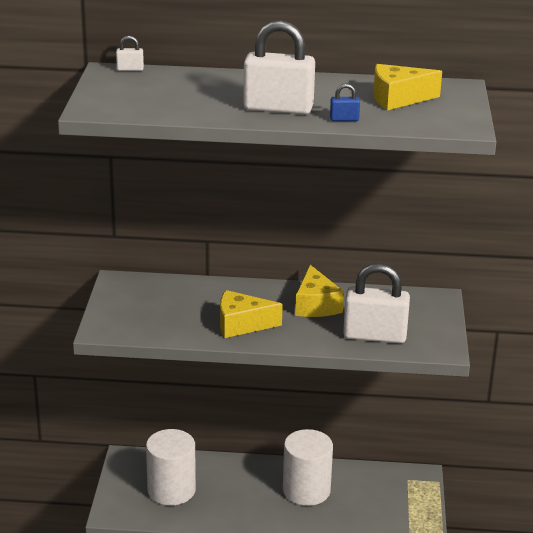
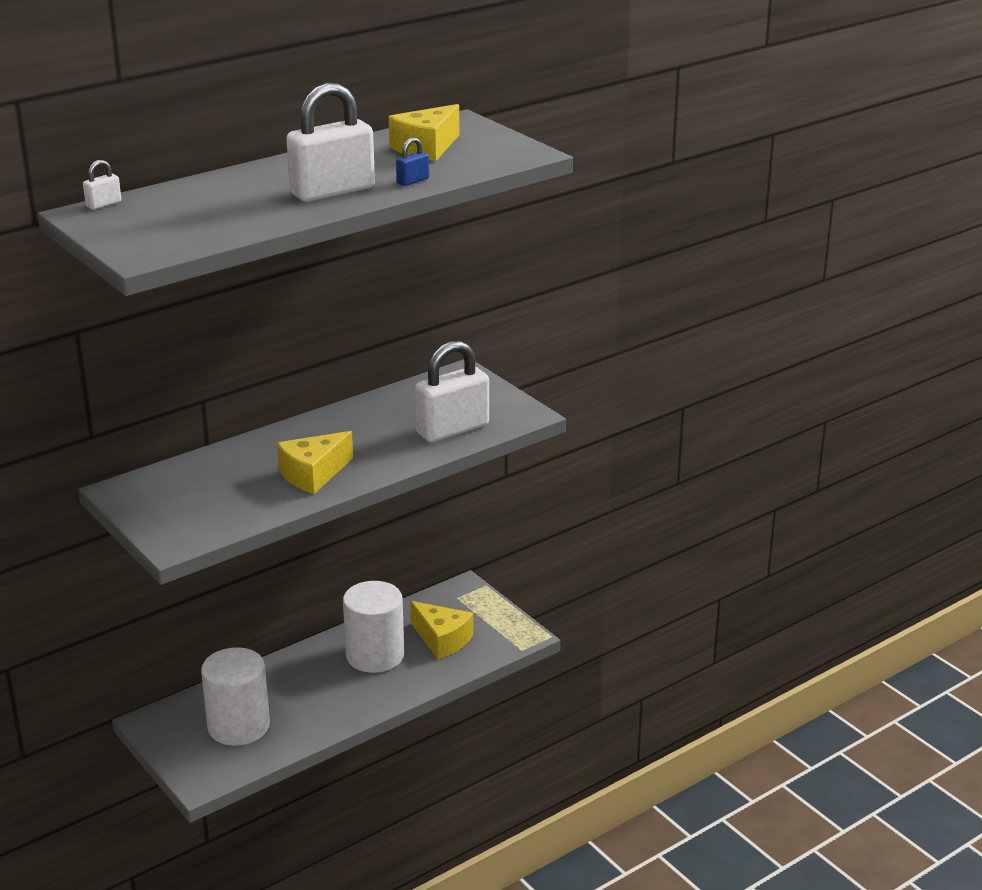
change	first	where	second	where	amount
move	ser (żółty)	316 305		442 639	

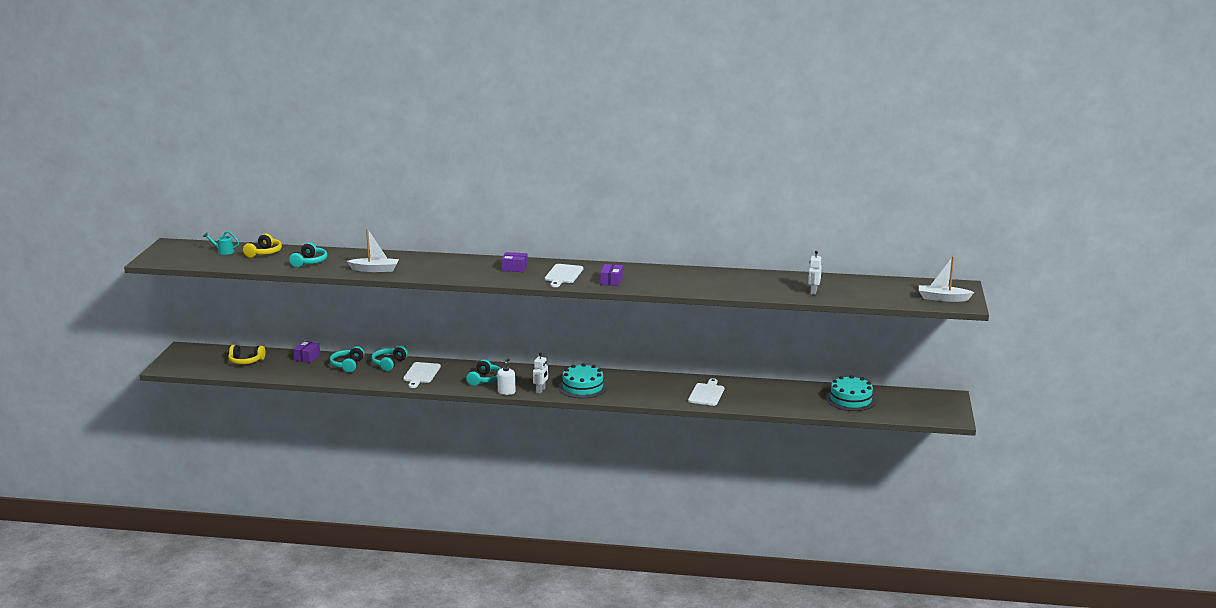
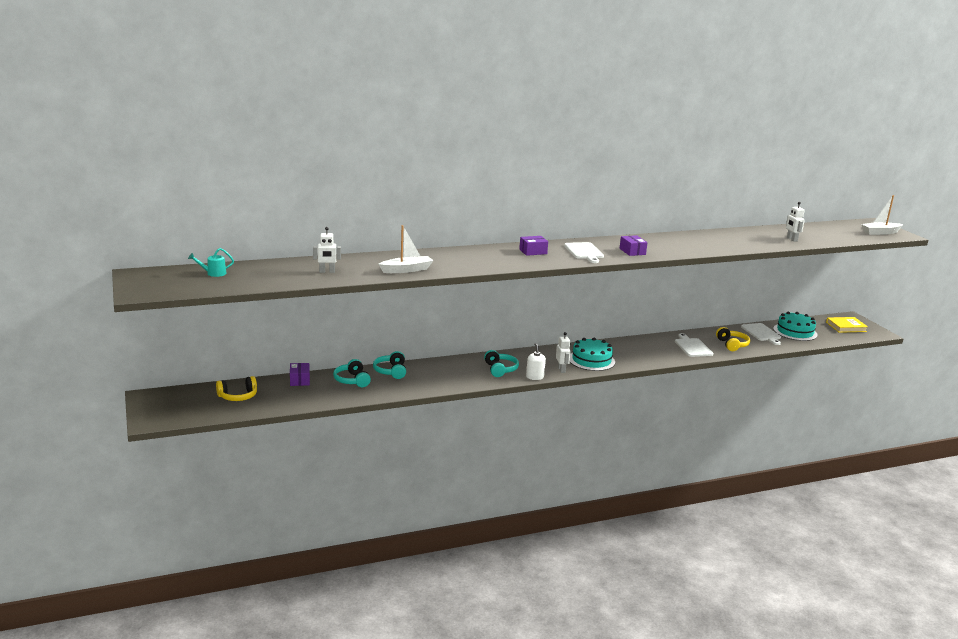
change	first	where	second	where	amount
insert			książka (żółty)	846 327	
move	słuchawki (żółty)	264 253		732 345	
move	deska do krojenia (biały)	421 374		761 333	
replace	słuchawki (turkusowy)	309 262	robot (biały)	327 272	

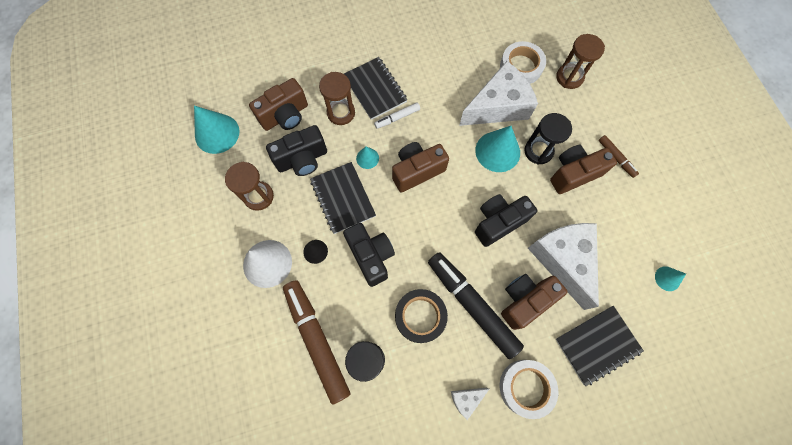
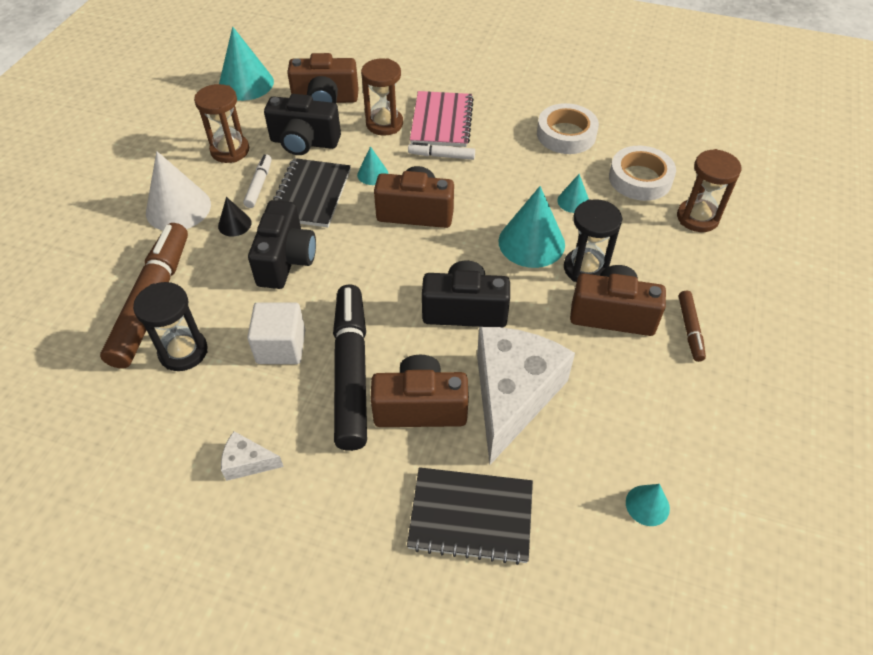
change	first	where	second	where	amount
insert			flamaster (biały)	259 185	
move	taśma klejąca (biały)	526 387		566 134	
replace	taśma klejąca (czarny)	420 316	sześcian (biały)	281 346	
replace	ser (biały)	498 106	stożek (turkusowy)	573 201	
recolor	zeszyt (czarny)	375 89	zeszyt (różowy)	441 121	

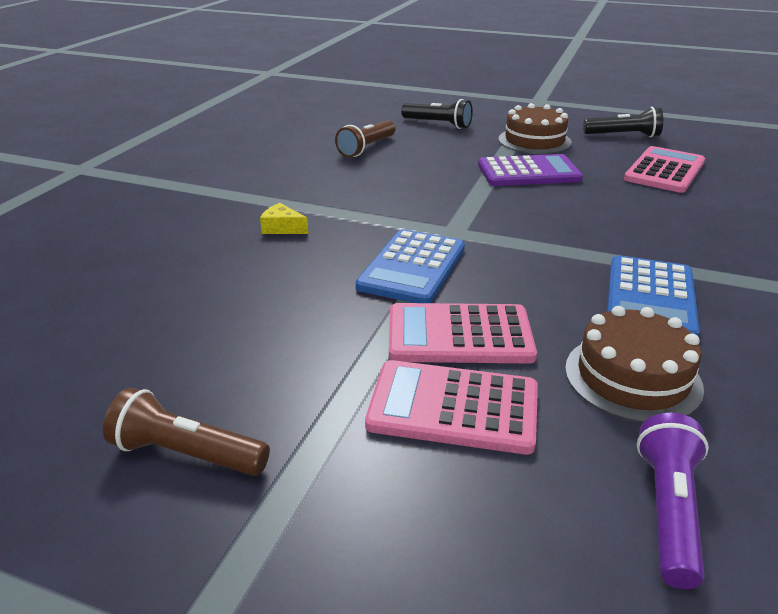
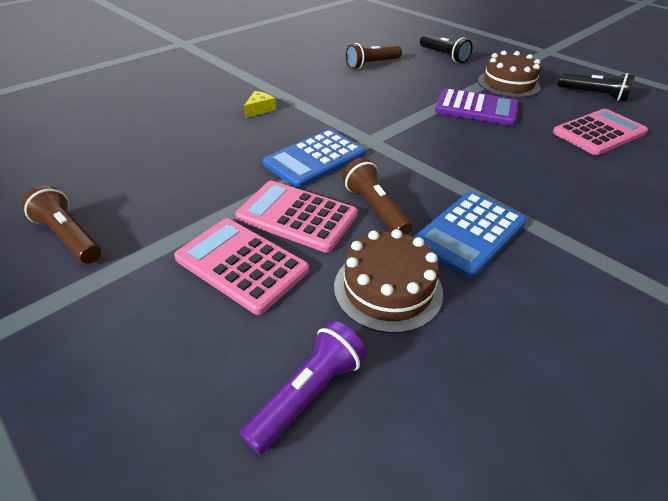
change	first	where	second	where	amount
insert			latarka (brązowy)	375 208	
rotate	ser (żółty)	282 228		259 109	75 degrees clockwise

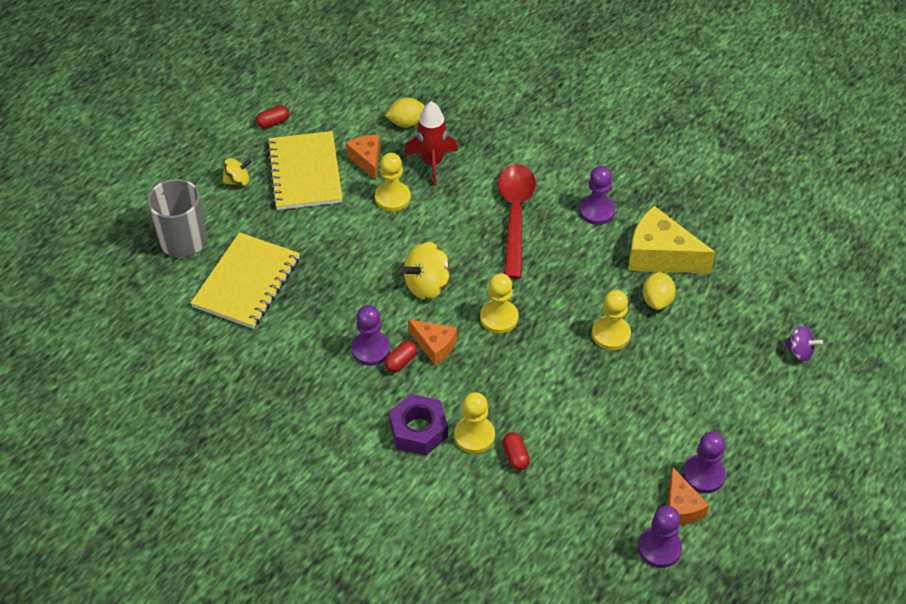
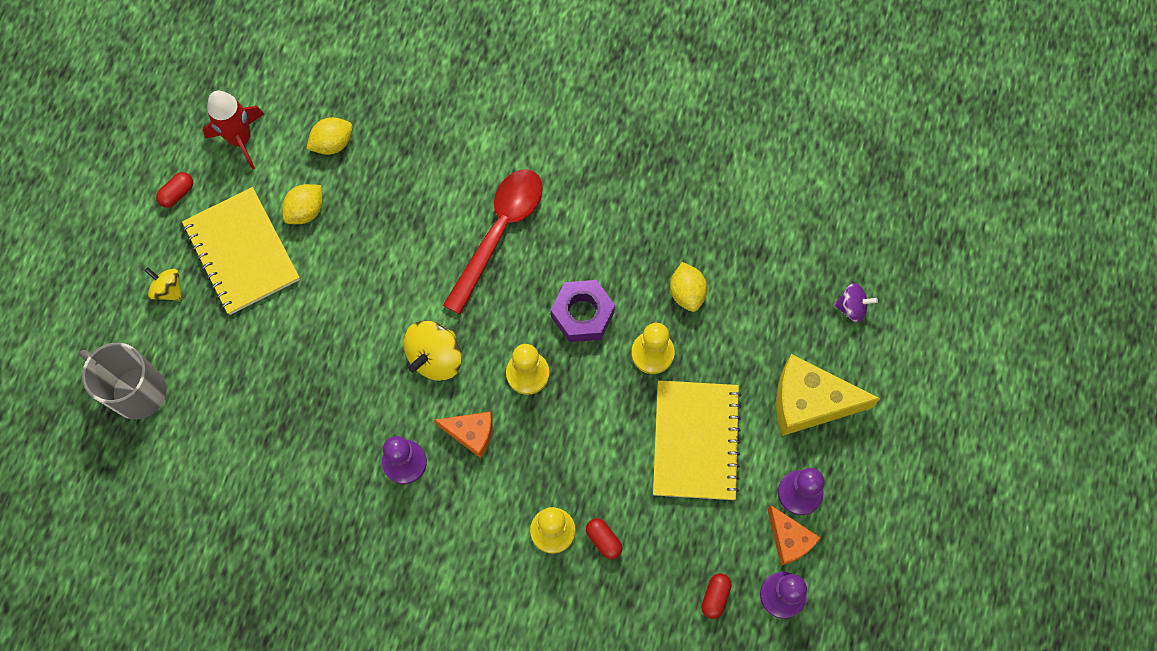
change	first	where	second	where	amount
delete	pionek (żółty)	392 198			
delete	pionek (fioletowy)	596 211			
move	zeszyt (żółty)	247 282		695 441	
move	kapsułka (czerwony)	401 362		715 597	
move	nakrętka (fioletowy)	418 430		582 314	
move	rakieta (czerwony)	432 163		241 139	
move	ser (żółty)	660 256		809 402	
replace	ser (pomarańczowy)	366 160	cytryna (żółty)	306 211	
rotate	bączek (żółty)	237 181		168 289	105 degrees counterclockwise
rotate	łyżka (czerwony)	515 215		499 232	45 degrees clockwise

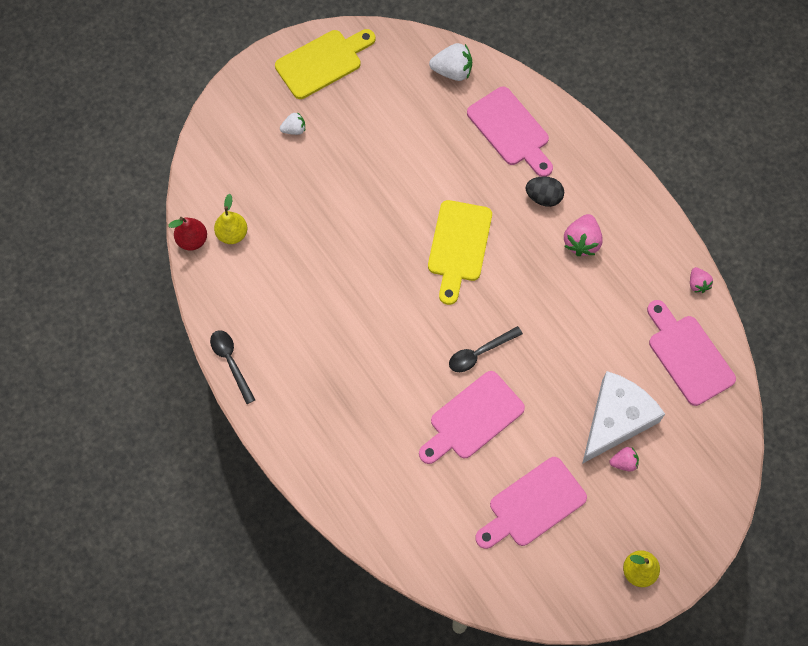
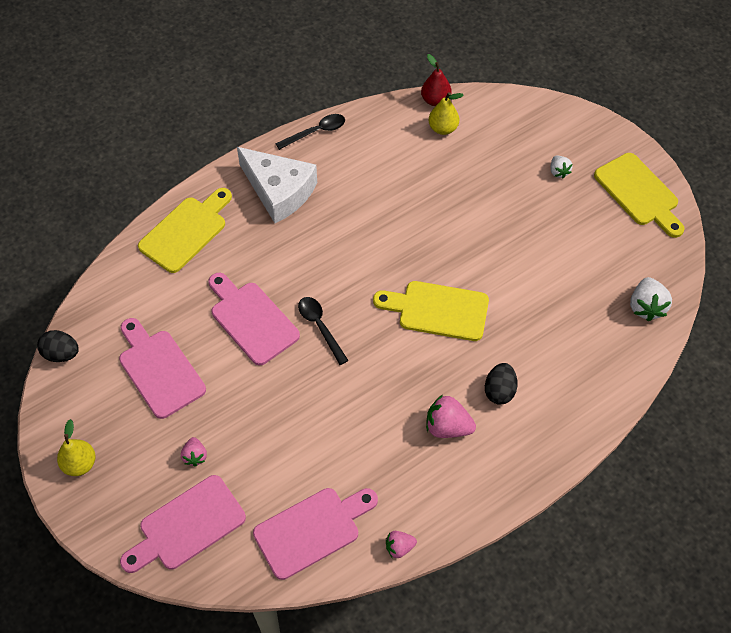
change	first	where	second	where	amount
insert			jajko (czarny)	61 354	
insert			deska do krojenia (żółty)	186 231	
move	deska do krojenia (różowy)	511 130		187 526	
move	ser (biały)	616 419		279 191	

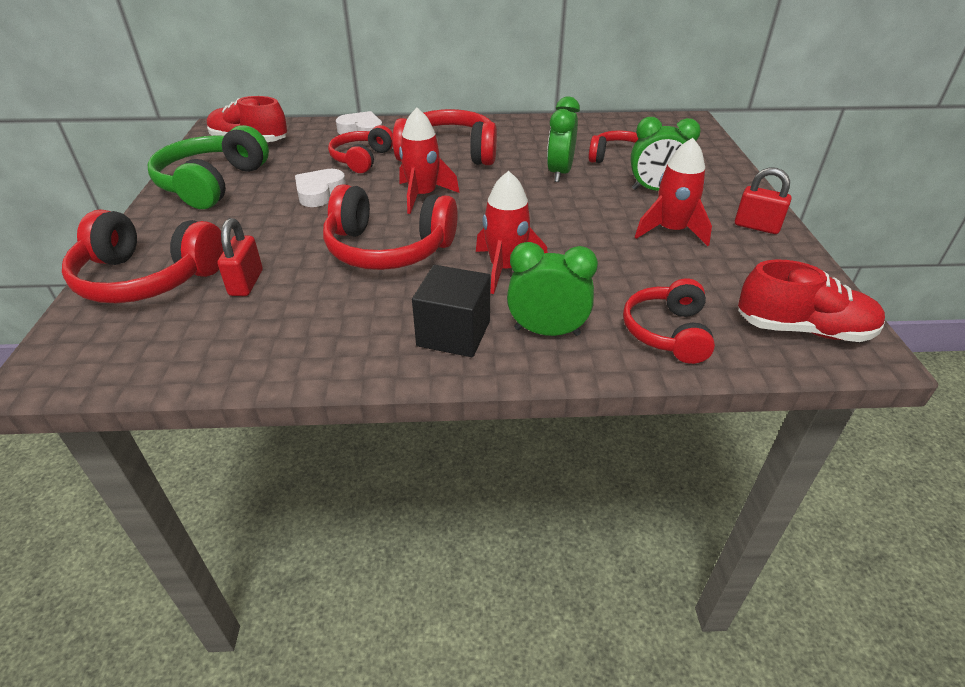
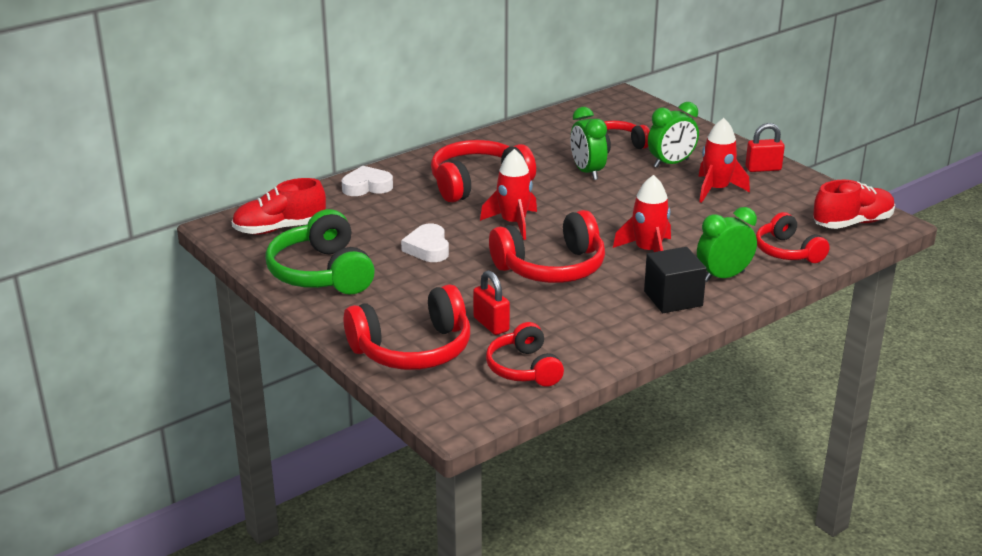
change	first	where	second	where	amount
move	słuchawki (czerwony)	362 159		524 368	

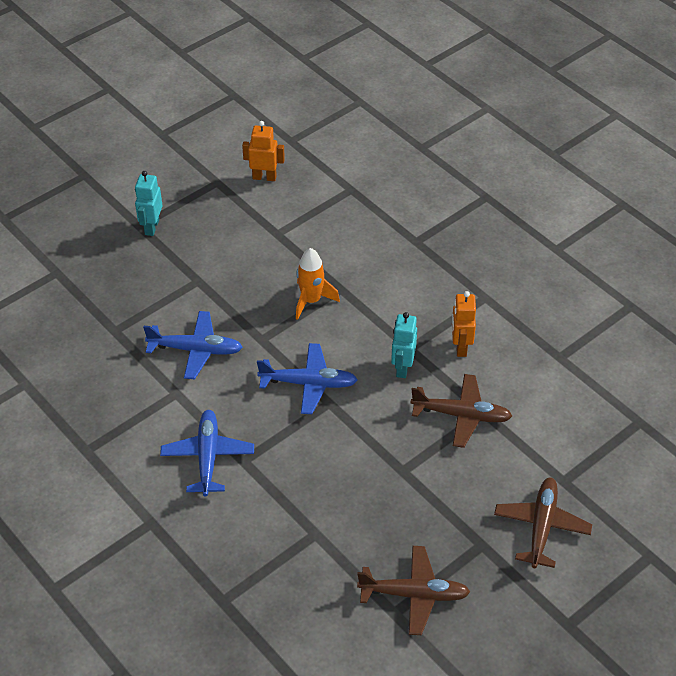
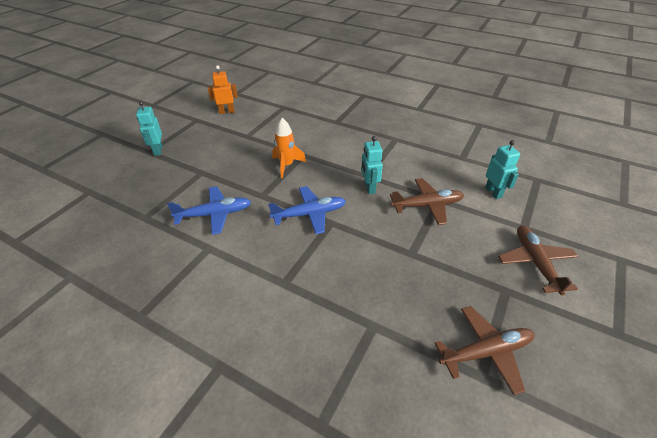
change	first	where	second	where	amount
delete	samolot (niebieski)	207 457			
delete	robot (pomarańczowy)	460 347			
insert			robot (turkusowy)	493 192	

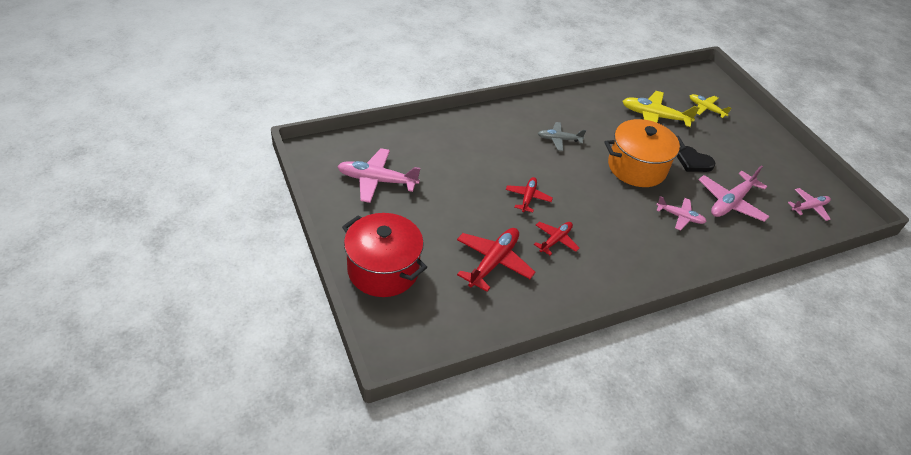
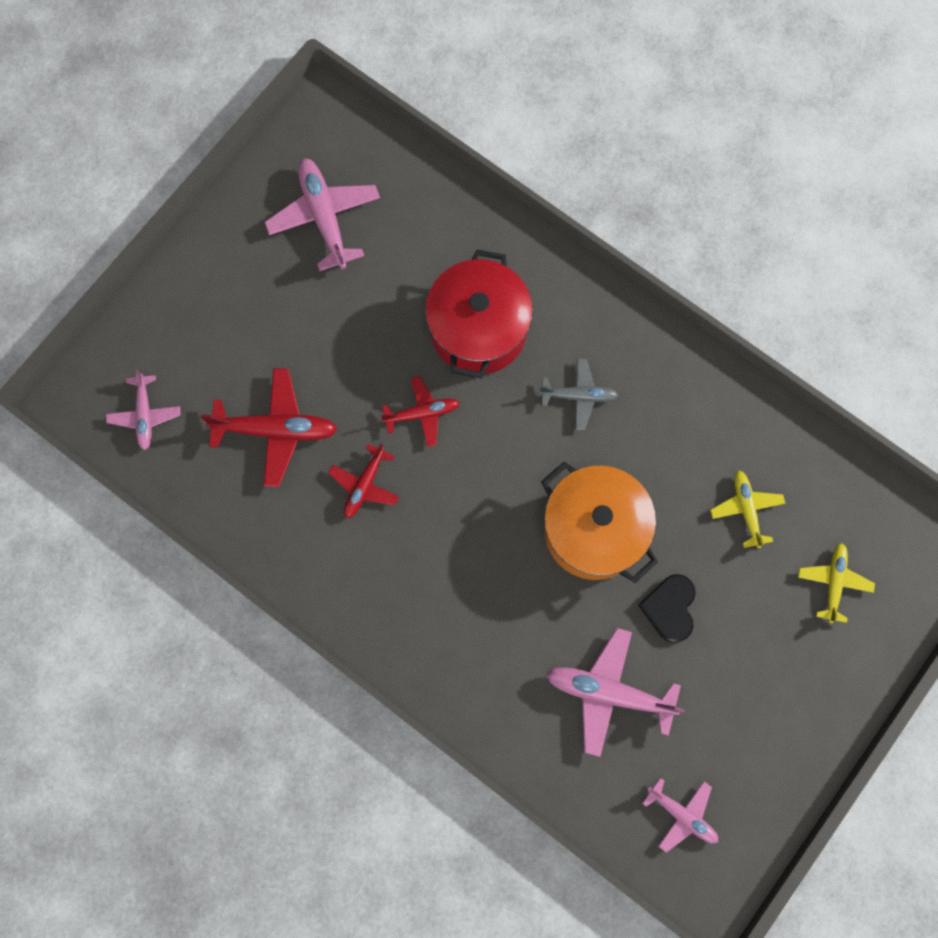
change	first	where	second	where	amount
move	garnek (czerwony)	383 270		478 329	
move	samolot (różowy)	680 217		145 415	
rotate	samolot (czerwony)	555 240		364 485	105 degrees clockwise
rotate	samolot (szary)	559 139		579 396	120 degrees clockwise
resize	samolot (żółty)	654 116		746 509	x0.61

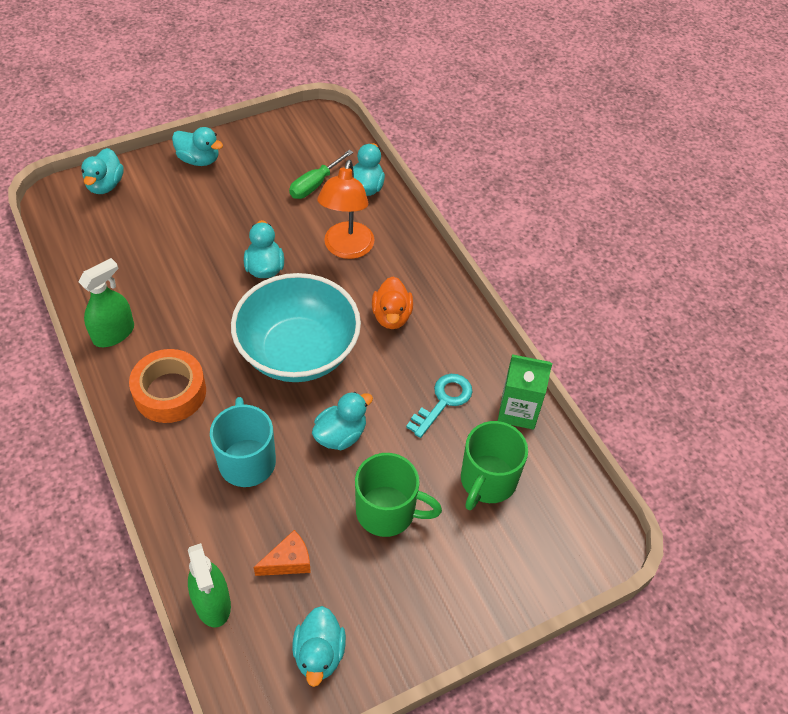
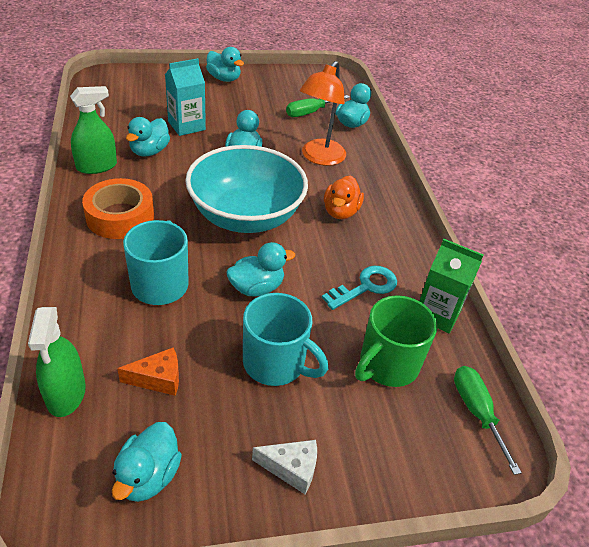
change	first	where	second	where	amount
insert			karton mleka (turkusowy)	186 126	
insert			ser (biały)	291 469	
insert			śrubokręt (zielony)	476 412	
move	kaczka (turkusowy)	105 185		149 151	
recolor	kubek (zielony)	387 511	kubek (turkusowy)	275 363	

